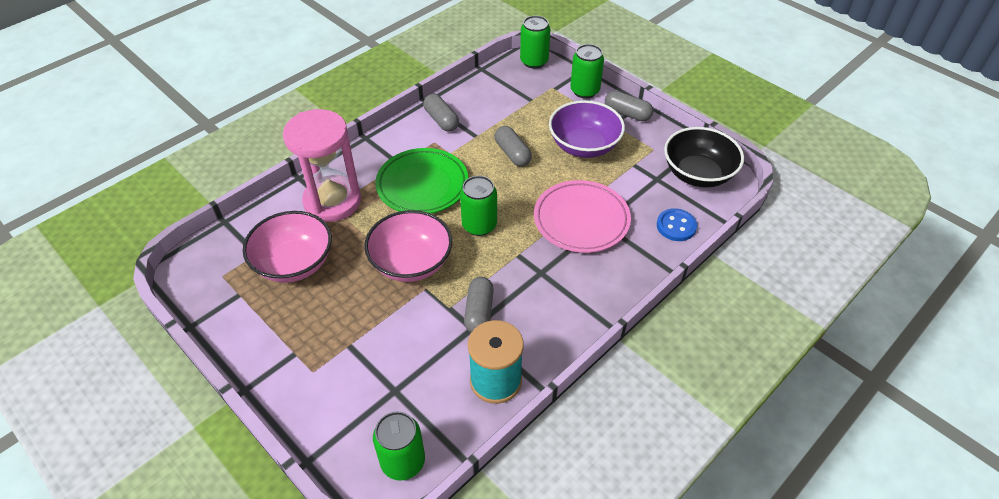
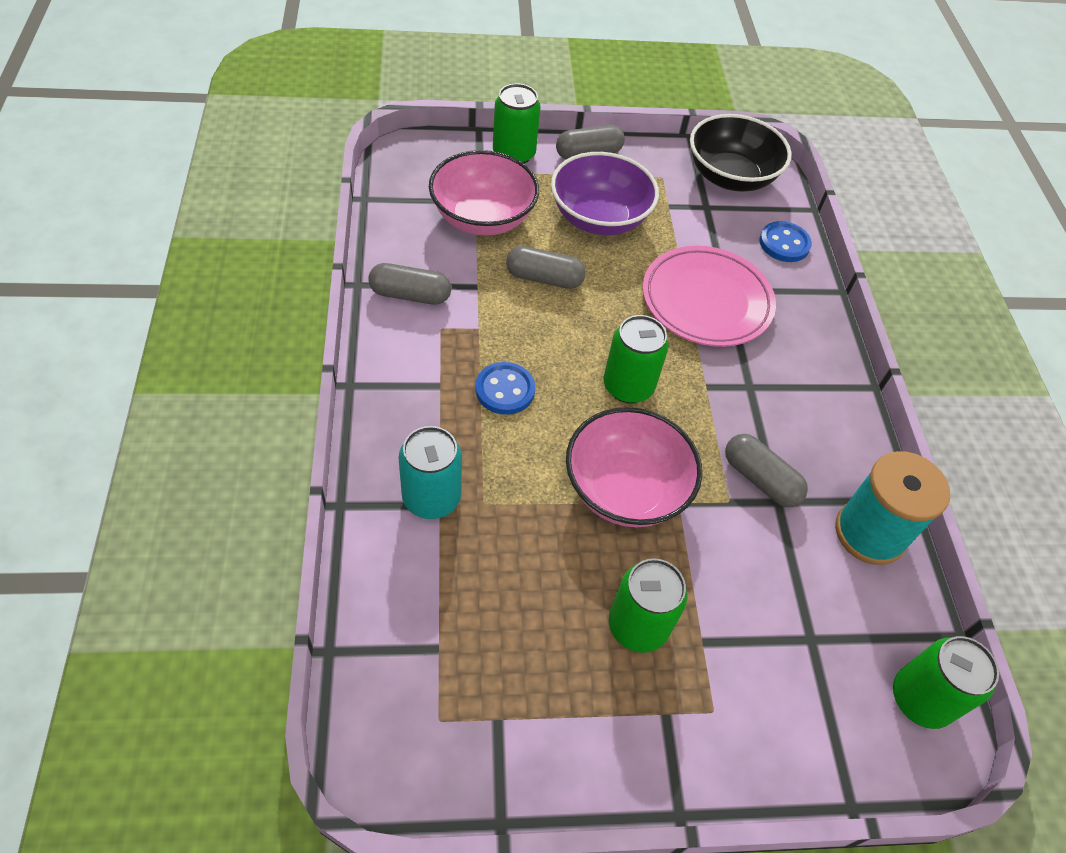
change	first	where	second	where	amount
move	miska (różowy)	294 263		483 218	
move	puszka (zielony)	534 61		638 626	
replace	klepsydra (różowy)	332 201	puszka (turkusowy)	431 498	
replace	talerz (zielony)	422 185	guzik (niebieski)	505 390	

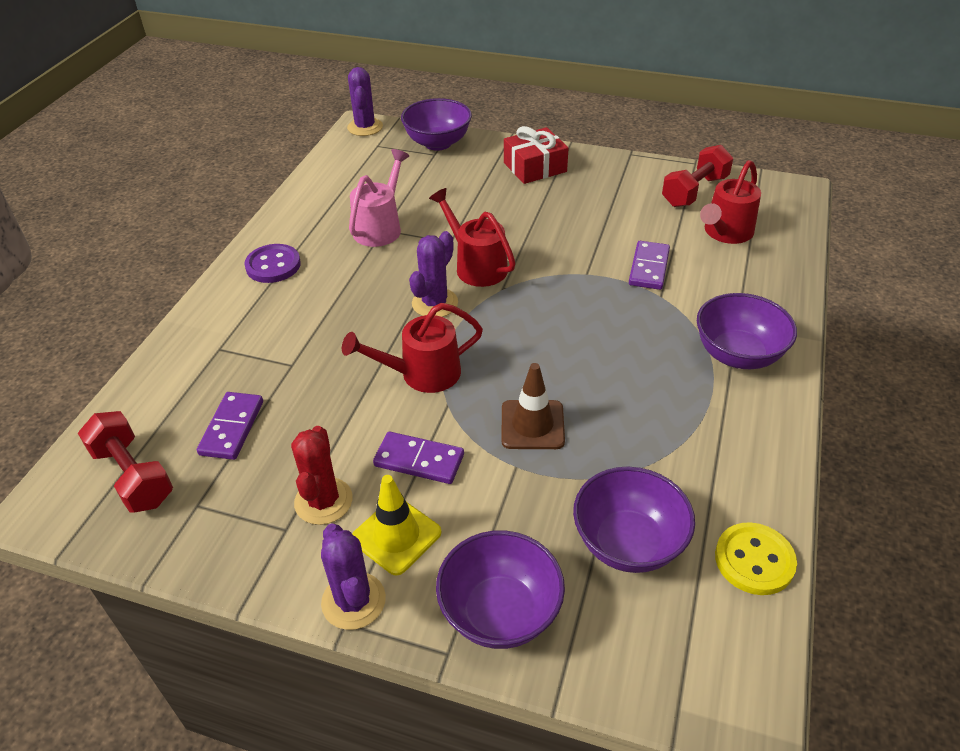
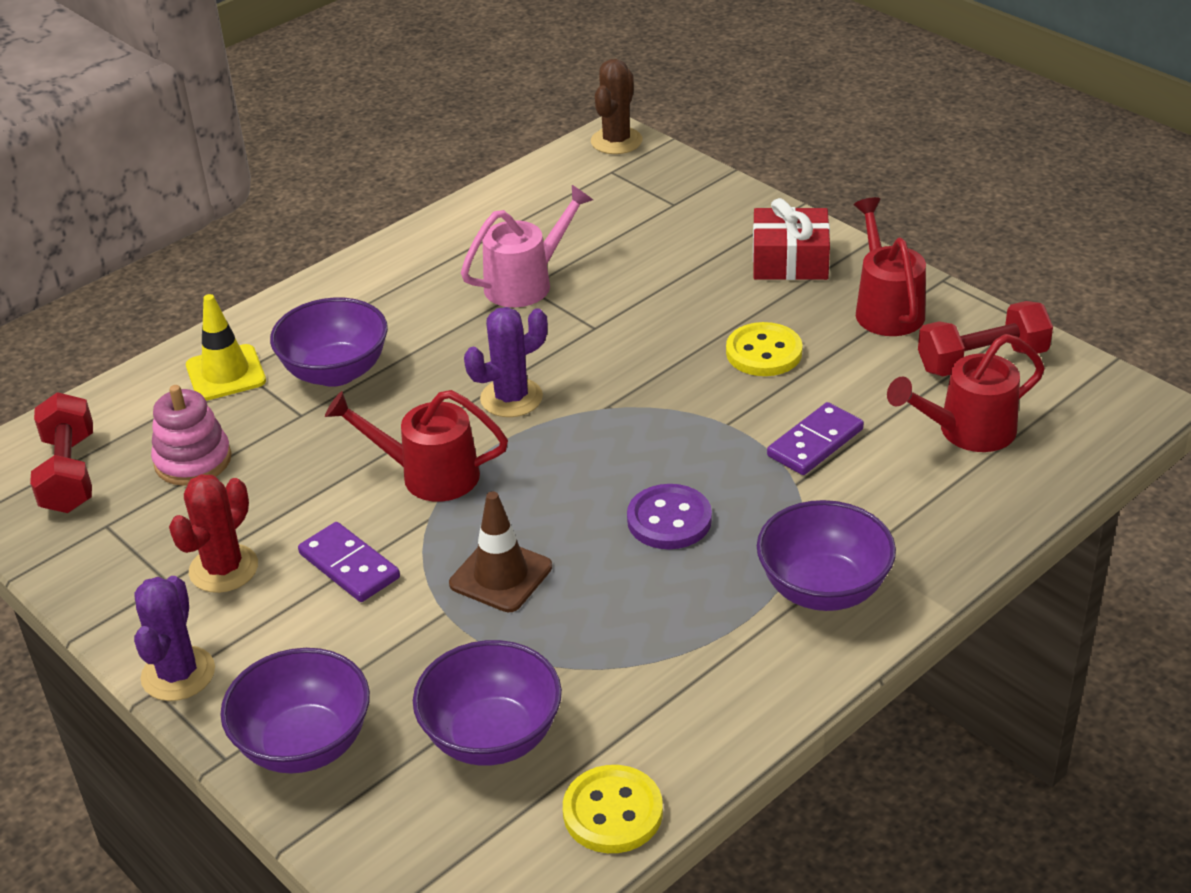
change	first	where	second	where	amount
insert			guzik (żółty)	764 352	
move	guzik (fioletowy)	273 265		669 520	
move	pachołek (żółty)	396 535		226 373	
move	miska (fioletowy)	438 143		335 372	
move	konewka (czerwony)	476 265		886 308	
replace	kostka domina (fioletowy)	232 428	zabawka nakładanka (różowy)	193 461	
recolor	kaktus (fioletowy)	365 127	kaktus (brązowy)	616 141	

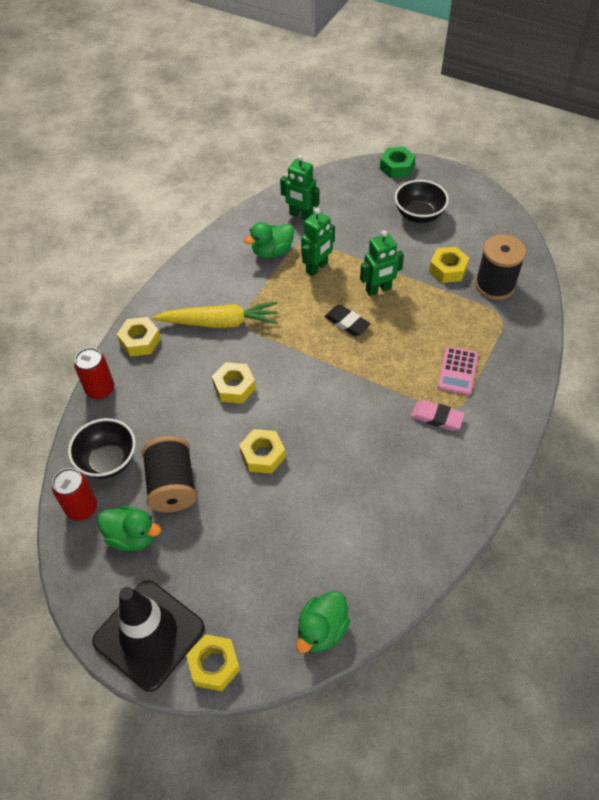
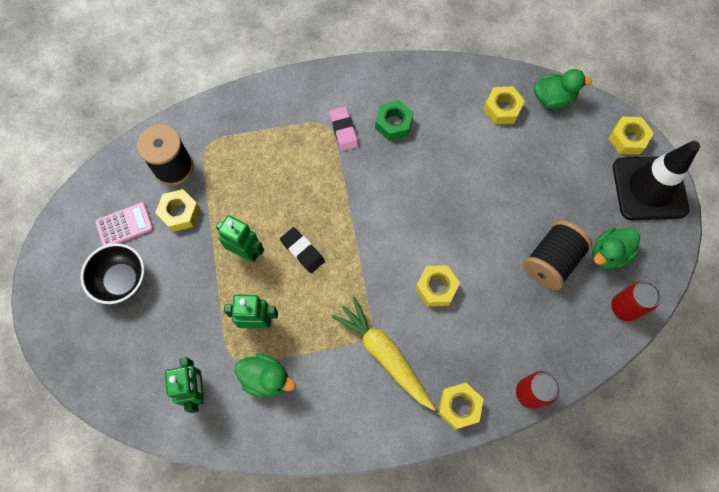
change	first	where	second	where	amount
delete	miska (czarny)	108 461			
move	nakrętka (żółty)	263 455		502 109	
move	nakrętka (zielony)	396 167		393 124	
move	kalkulator (różowy)	457 371		124 225	
rotate	kaczka (zielony)	132 536		608 254	105 degrees counterclockwise
rotate	gumka do mazania (czarny)	347 323		302 251	45 degrees counterclockwise

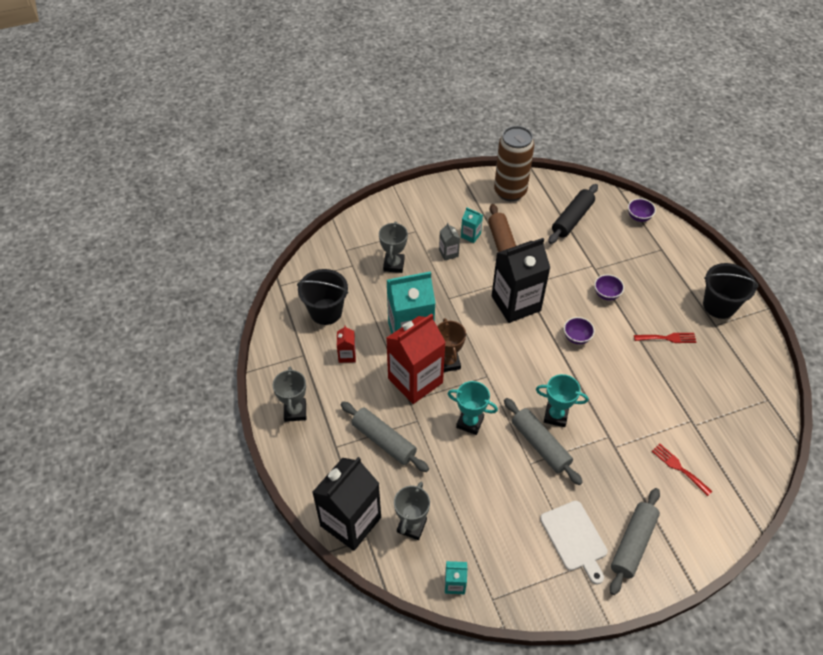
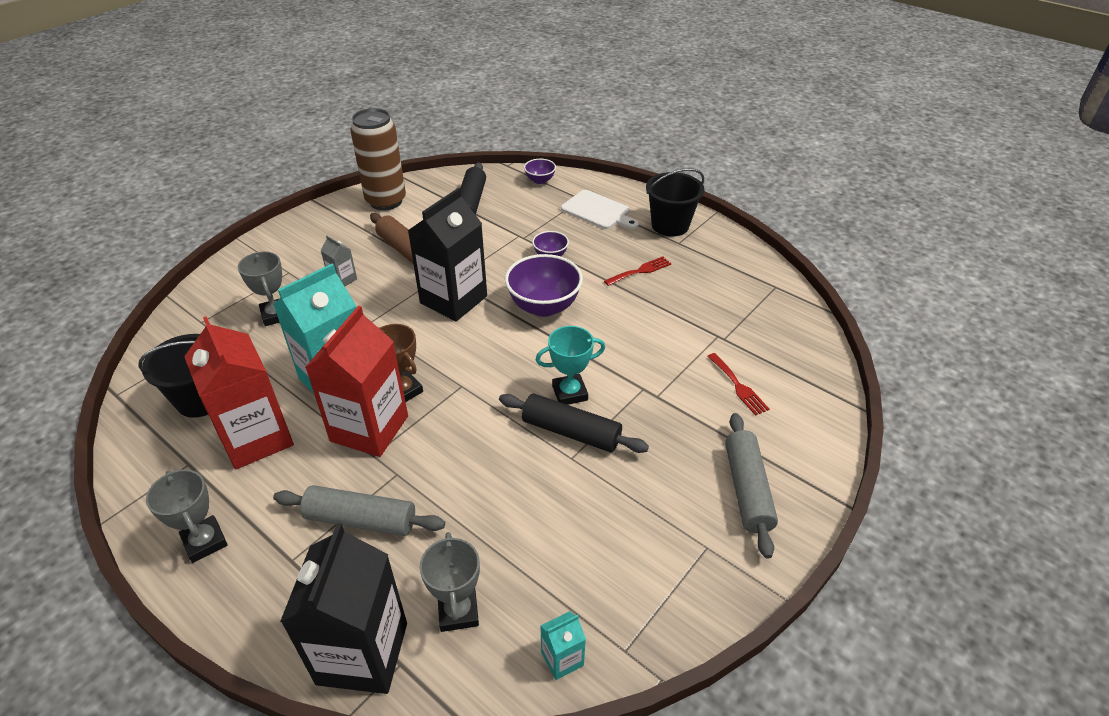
change	first	where	second	where	amount
delete	puchar (turkusowy)	470 422			
delete	karton mleka (turkusowy)	470 235			
move	deska do krojenia (biały)	575 538		598 211	
recolor	wałek do ciasta (szary)	540 445	wałek do ciasta (czarny)	571 432	
rotate	widelec (czerwony)	679 468		738 386	135 degrees counterclockwise
resize	karton mleka (czerwony)	347 355		256 438	x2.30
resize	miska (fioletowy)	576 338		544 306	x1.94

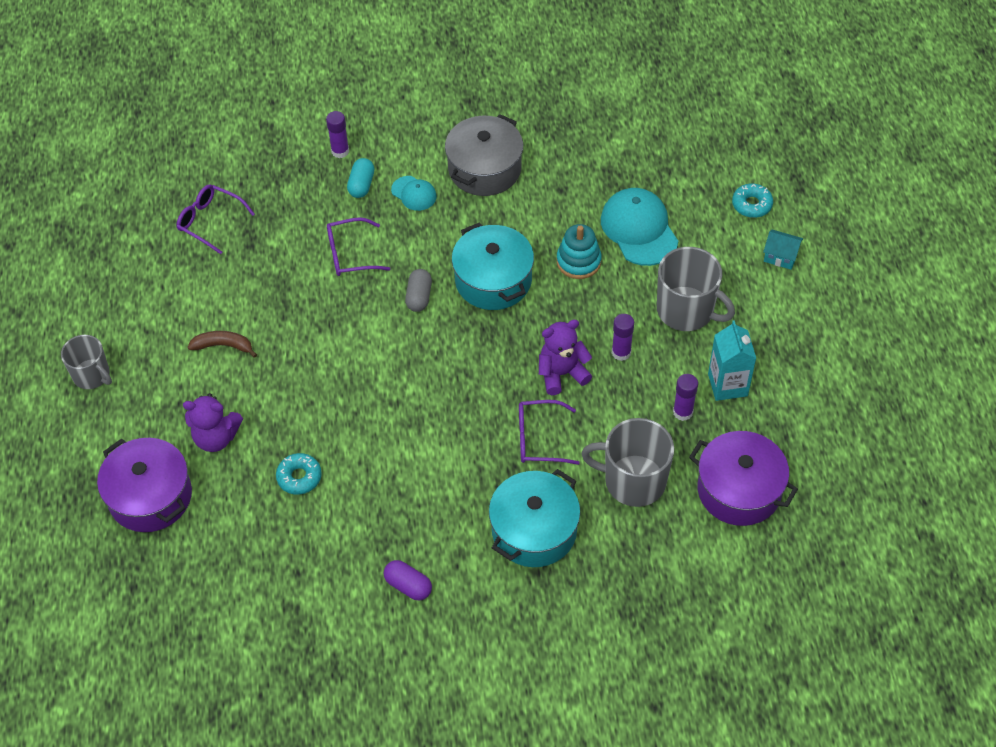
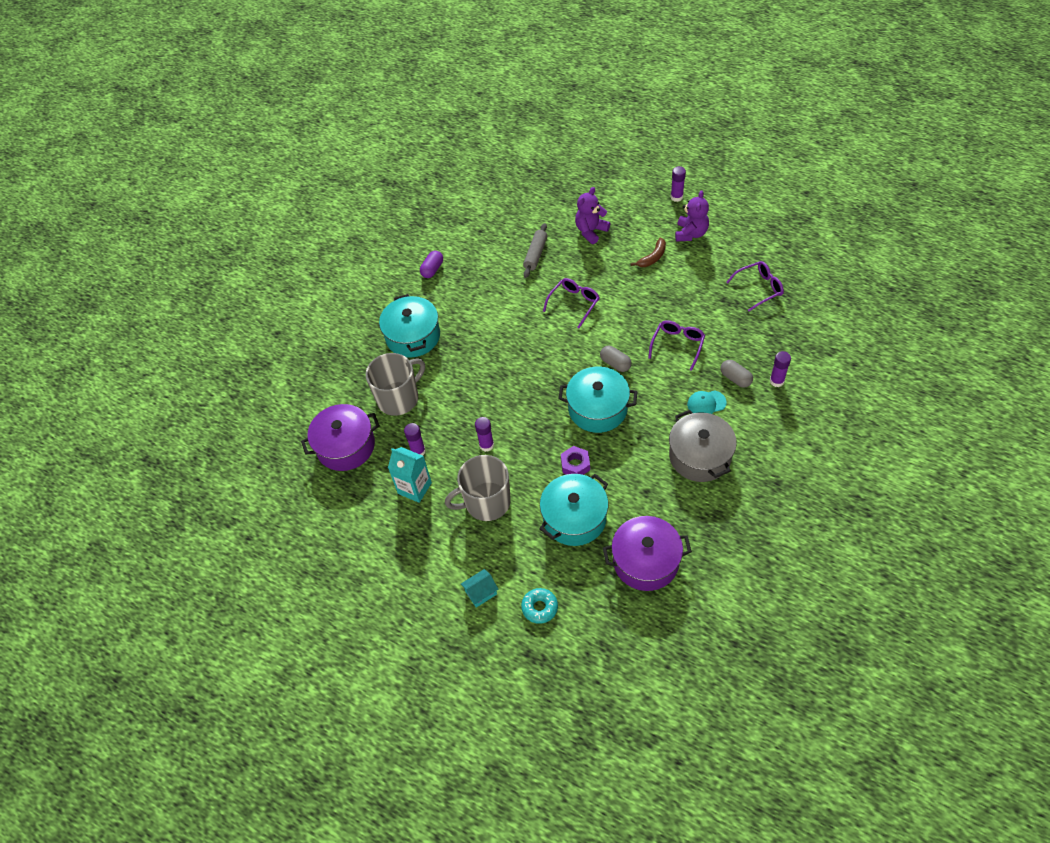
change	first	where	second	where	amount
move	garnek (fioletowy)	150 496		645 561	
move	okulary (fioletowy)	539 438		574 303	
move	miś (fioletowy)	562 373		691 233	
replace	kubek (szary)	92 375	klej w sztyfcie (fioletowy)	676 197	
replace	donut (turkusowy)	299 477	wałek do ciasta (szary)	535 254	
replace	zabawka nakładanka (turkusowy)	578 261	nakrętka (fioletowy)	575 465	
replace	czapka (turkusowy)	639 229	garnek (turkusowy)	574 518	
recolor	kapsułka (turkusowy)	361 185	kapsułka (szary)	735 378	
rotate	kapsułka (fioletowy)	408 586		432 269	45 degrees counterclockwise

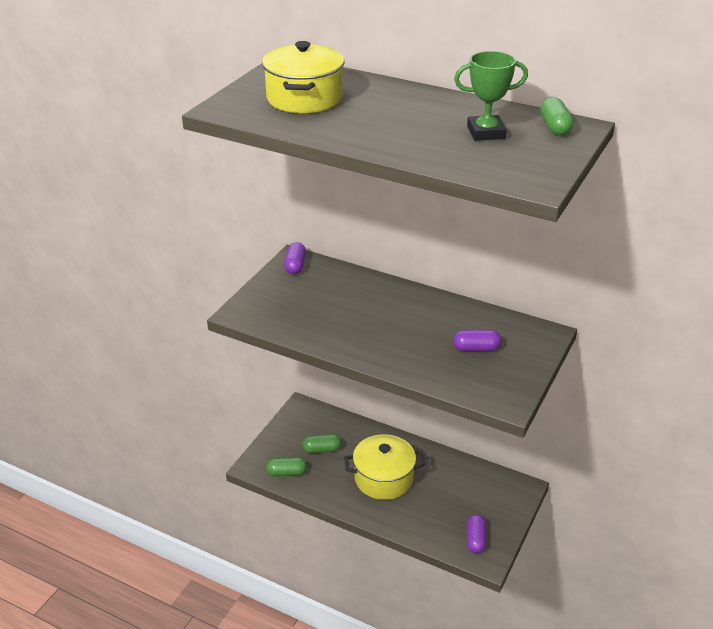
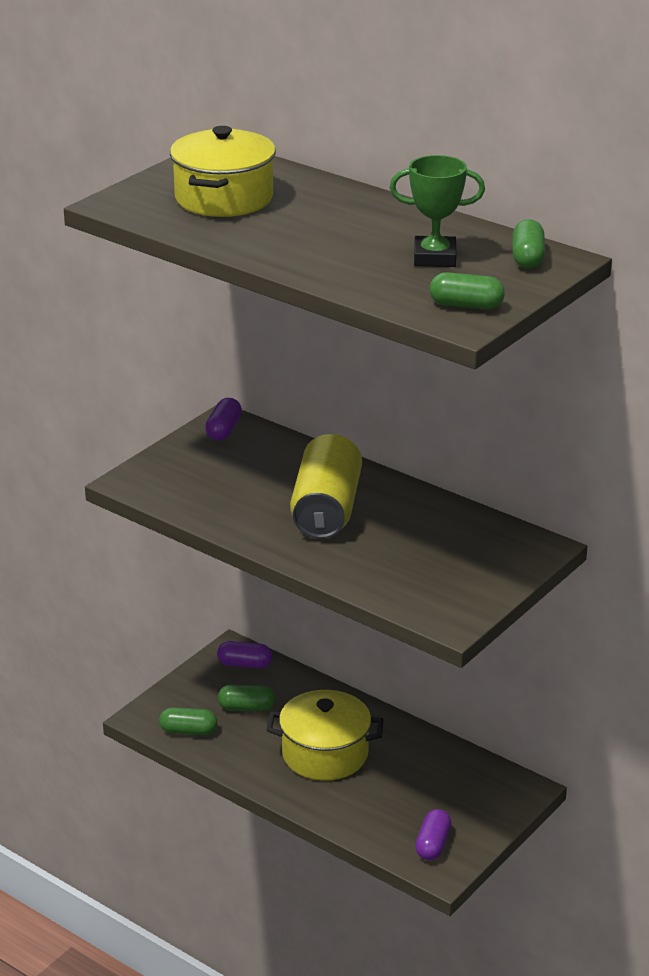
change	first	where	second	where	amount
insert			puszka (żółty)	326 510	
insert			kapsułka (zielony)	466 306	
move	kapsułka (fioletowy)	476 348		245 664	

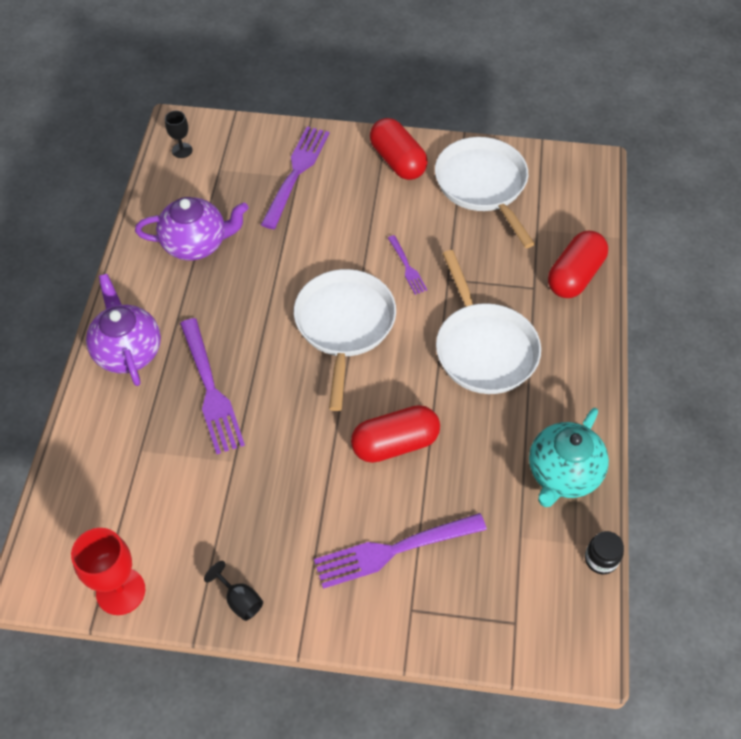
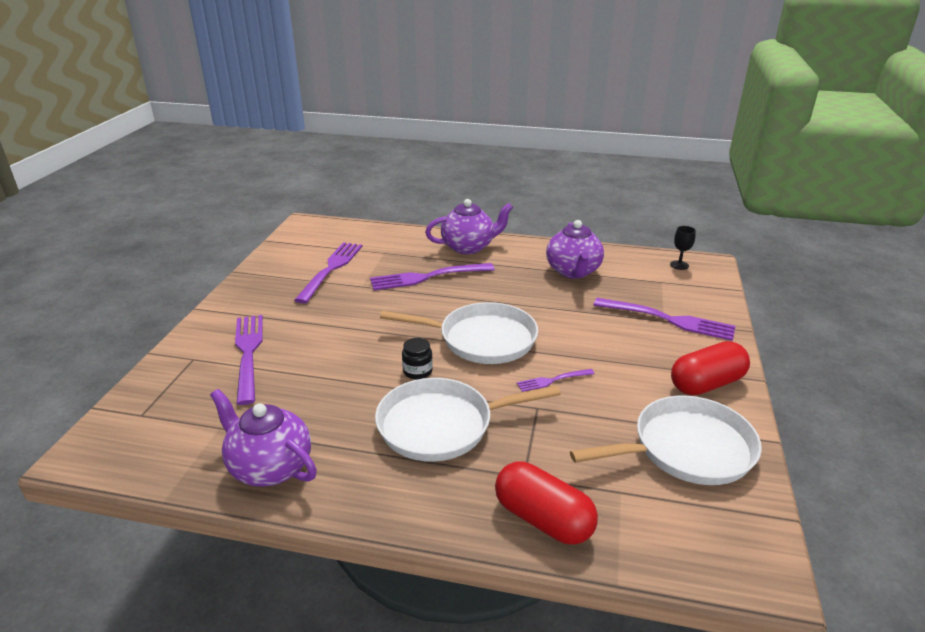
change	first	where	second	where	amount
delete	kielich (czerwony)	120 591			
delete	kielich (czarny)	240 600			
delete	kapsułka (czerwony)	395 444			
insert			widelec (fioletowy)	331 269	
move	słoik (czarny)	601 559		417 371	
recolor	imbryk (turkusowy)	562 474	imbryk (fioletowy)	269 467	

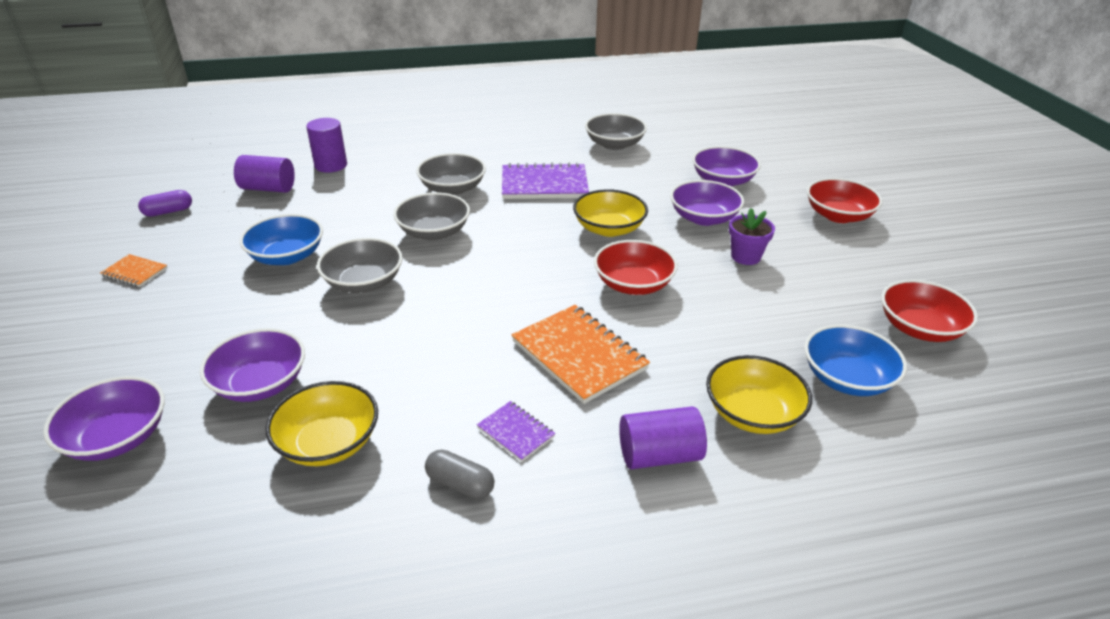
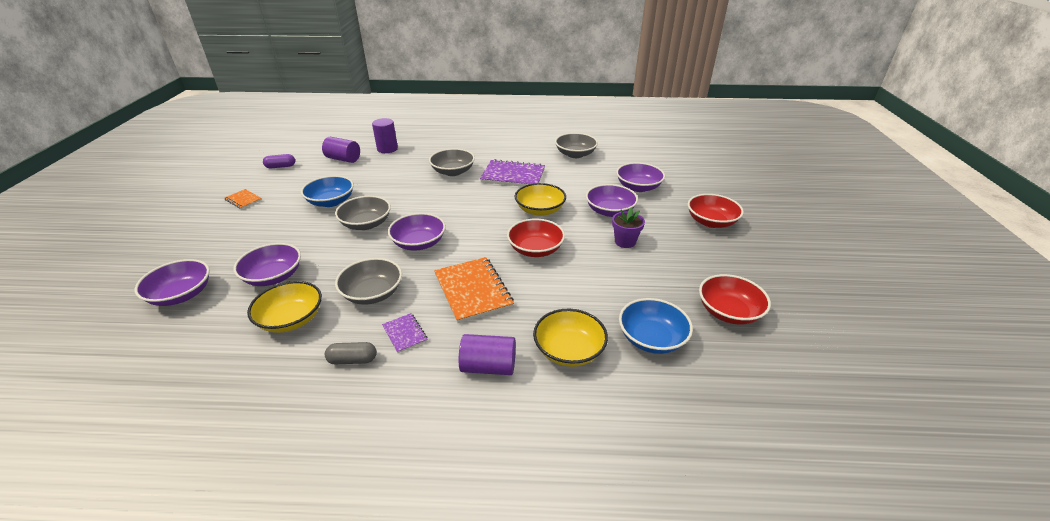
change	first	where	second	where	amount
insert			miska (fioletowy)	419 243	
move	miska (szary)	434 232		372 293	
rotate	kapsułka (szary)	460 484		353 360	45 degrees counterclockwise

